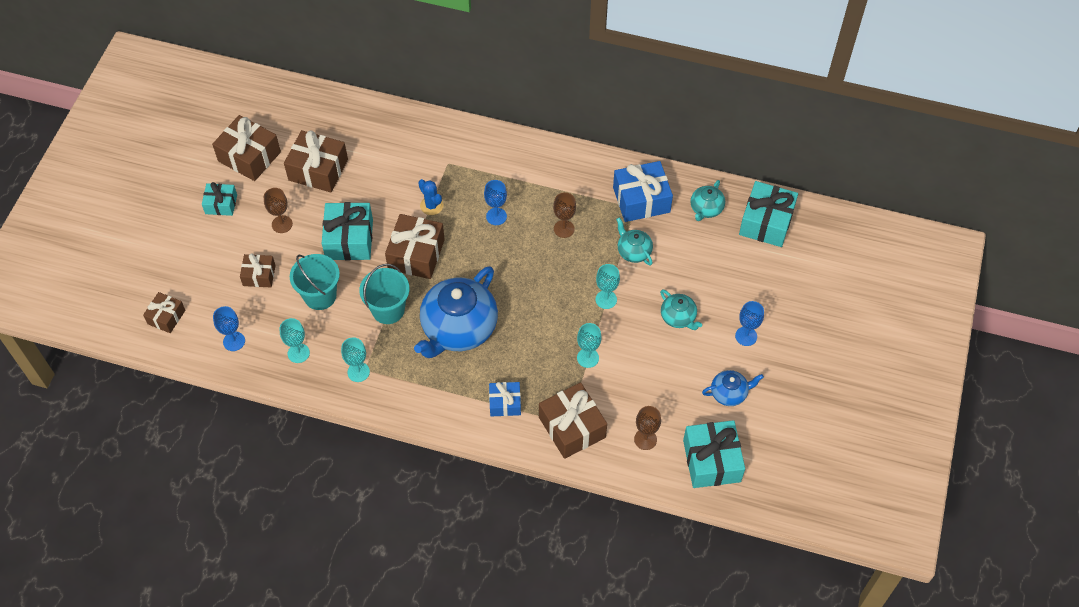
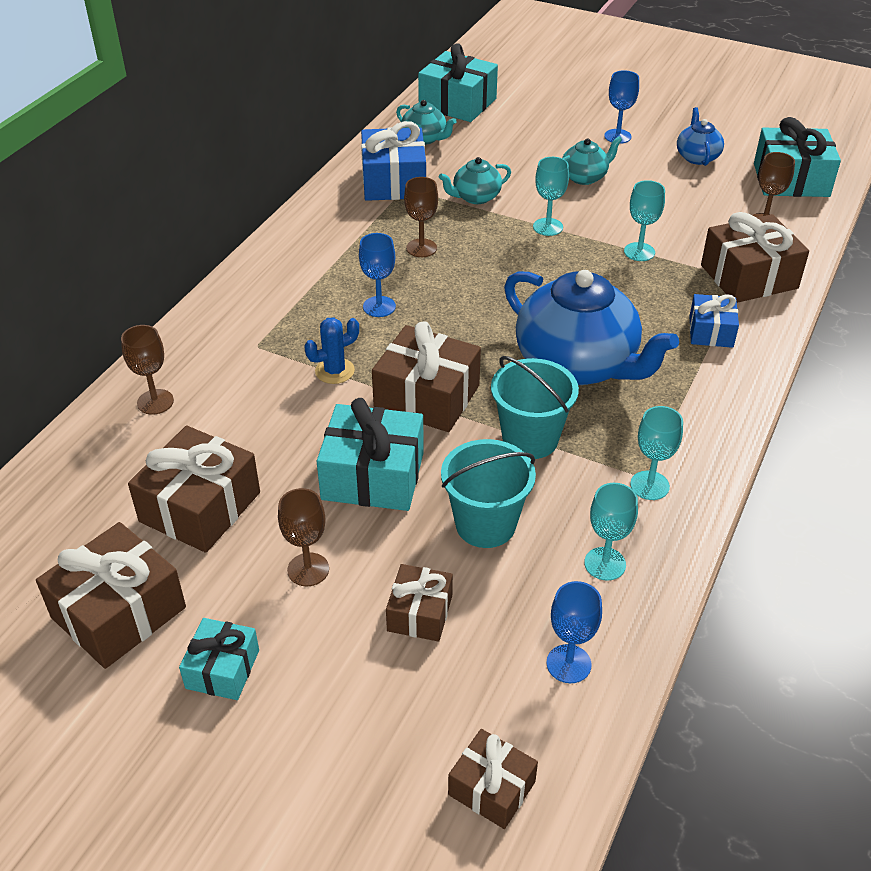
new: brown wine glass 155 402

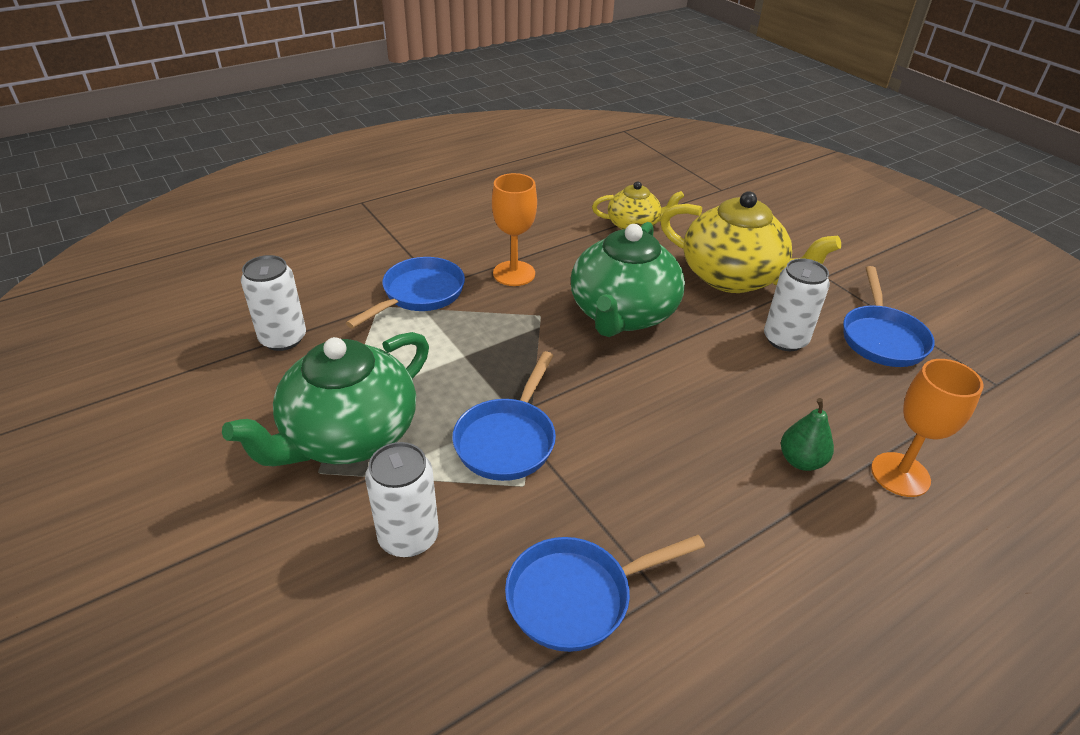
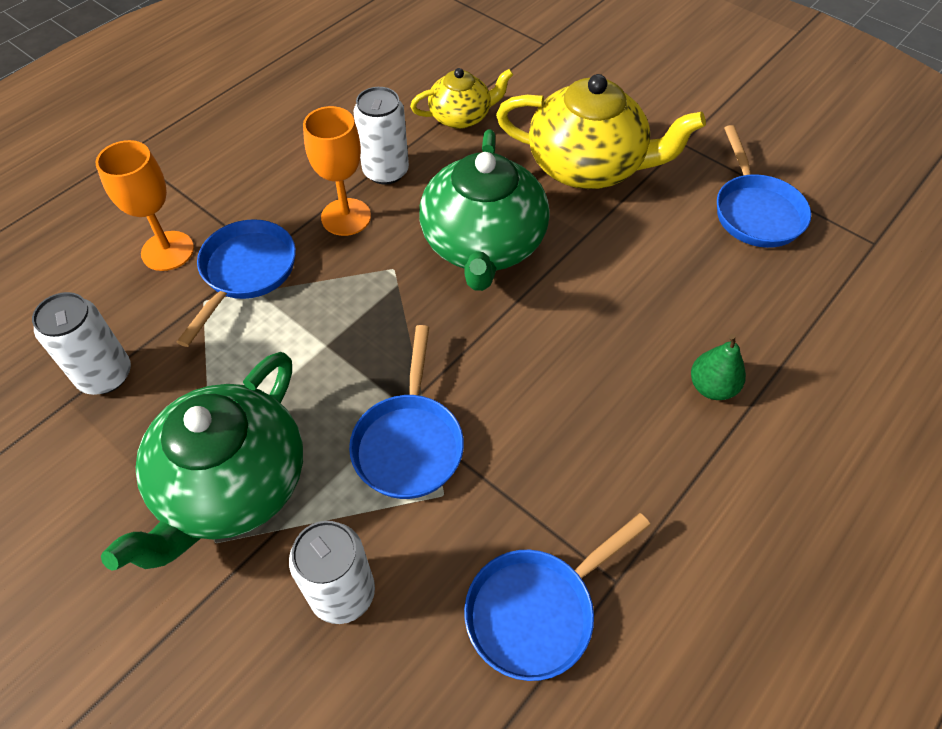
shifted: snow-white can 785 339 to 386 171; orange-coloured wine glass 900 474 to 167 251

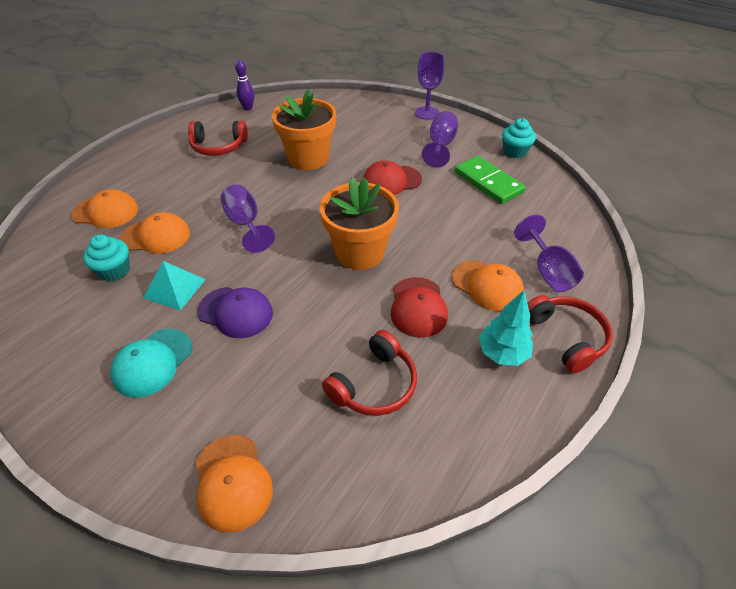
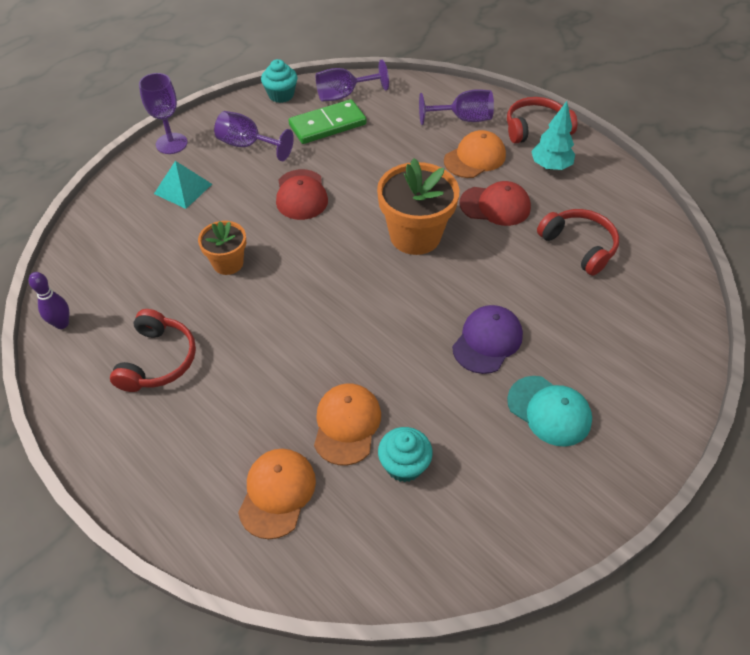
gone: orange-coloured baseball cap 232 482
shifted: violet wine glass 246 224 to 344 95; teal solid pyramid 174 288 to 183 189
scaled: orange-coloured plant pot 308 158 = 228 263 x0.58

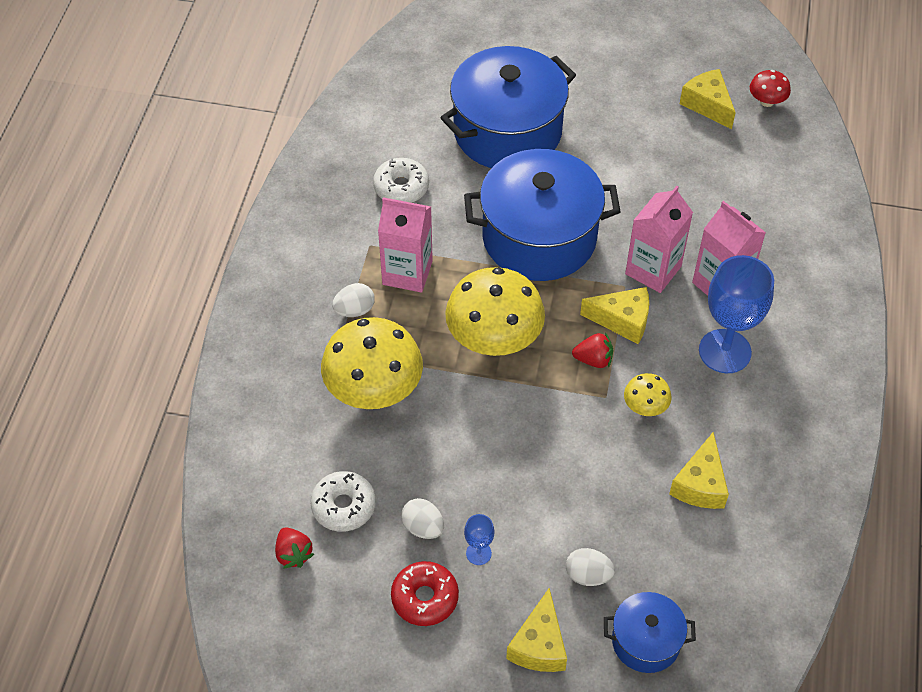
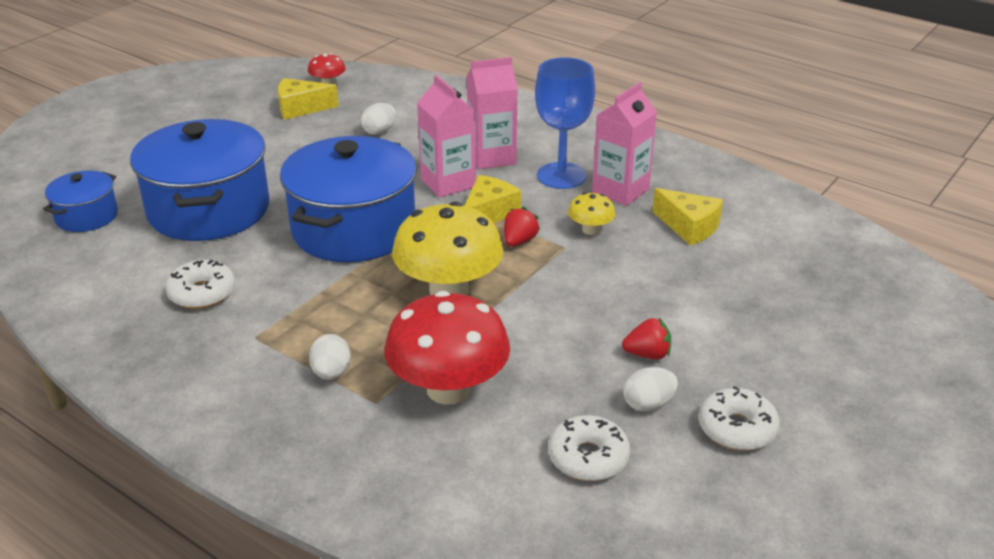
gone: cobalt wine glass 478 553; yellow cheese wedge 539 645
shifted: rose-pink carton 407 272 to 620 191; scarlet strawberry 293 554 to 647 354; snow-white toy egg 588 575 to 379 131; cobalt stockpot 646 641 to 87 216
repainted: yellow toadstool 374 389 to scarlet toadstool 448 389; scarlet doughnut 425 598 to snow-white doughnut 737 429

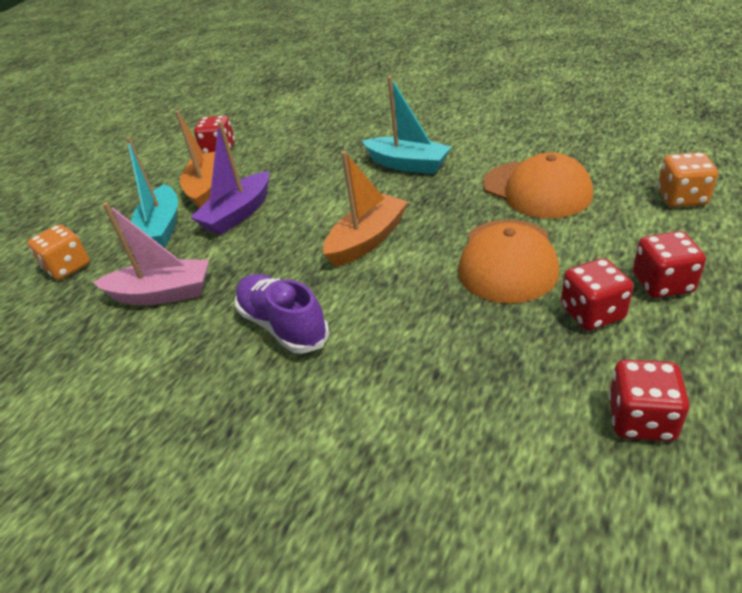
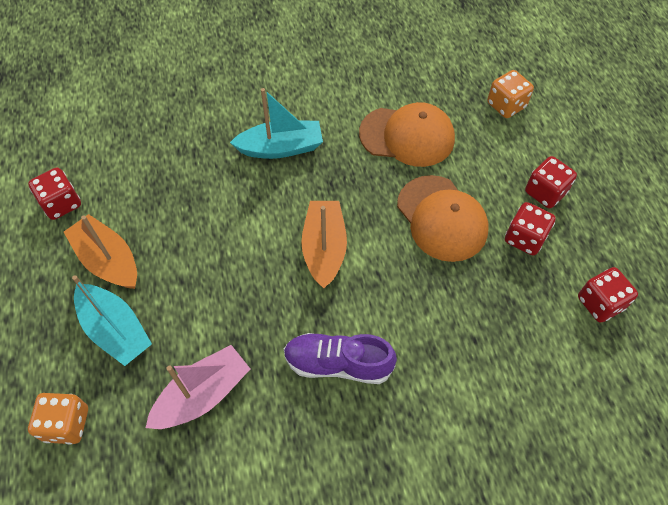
gone: violet boat 238 214

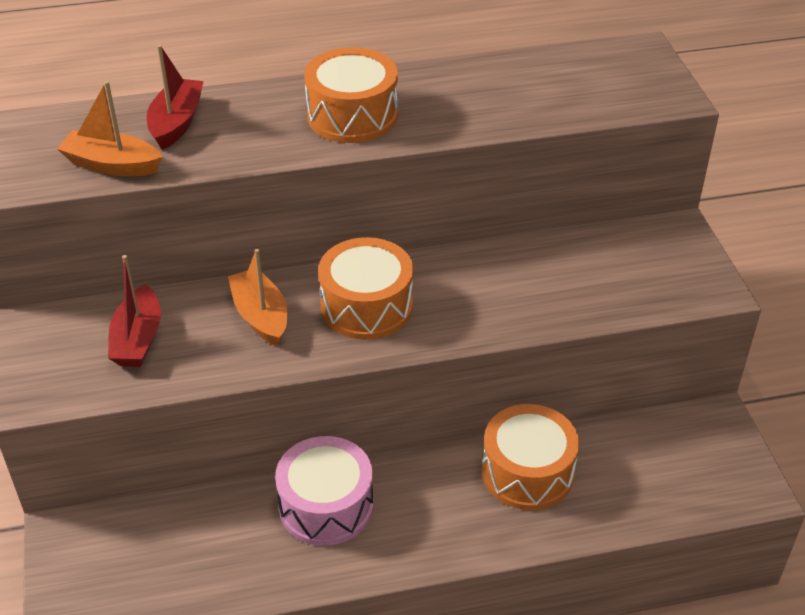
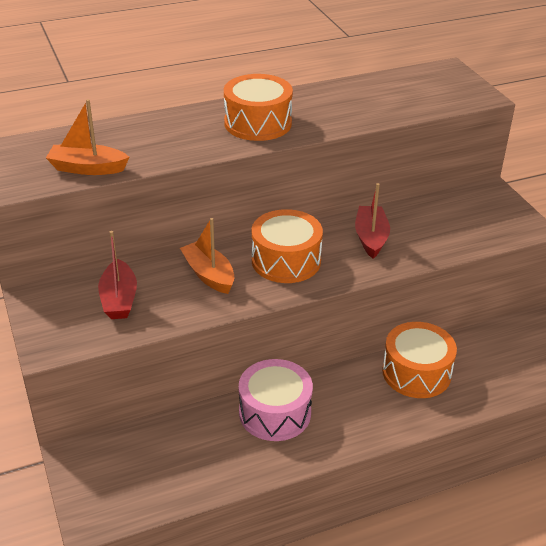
shifted: scarlet boat 176 122 to 371 238

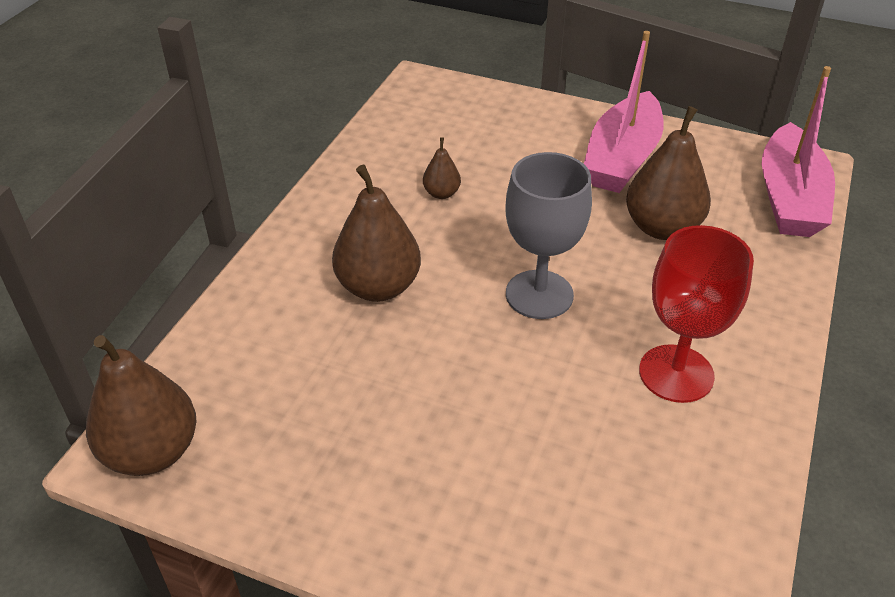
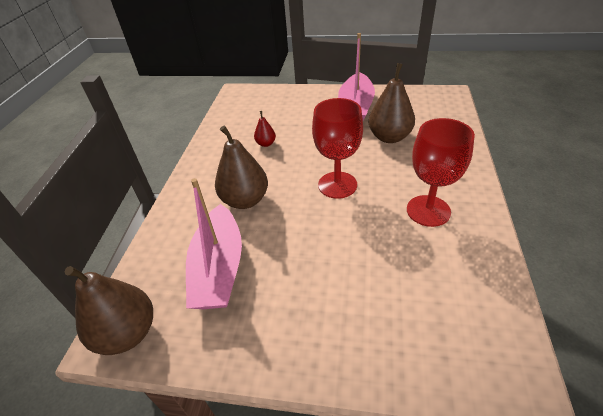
shifted: rose-pink boat 789 198 to 219 268
repainted: brown pear 441 193 to scarlet pear 266 144; gray wine glass 539 294 to scarlet wine glass 337 185

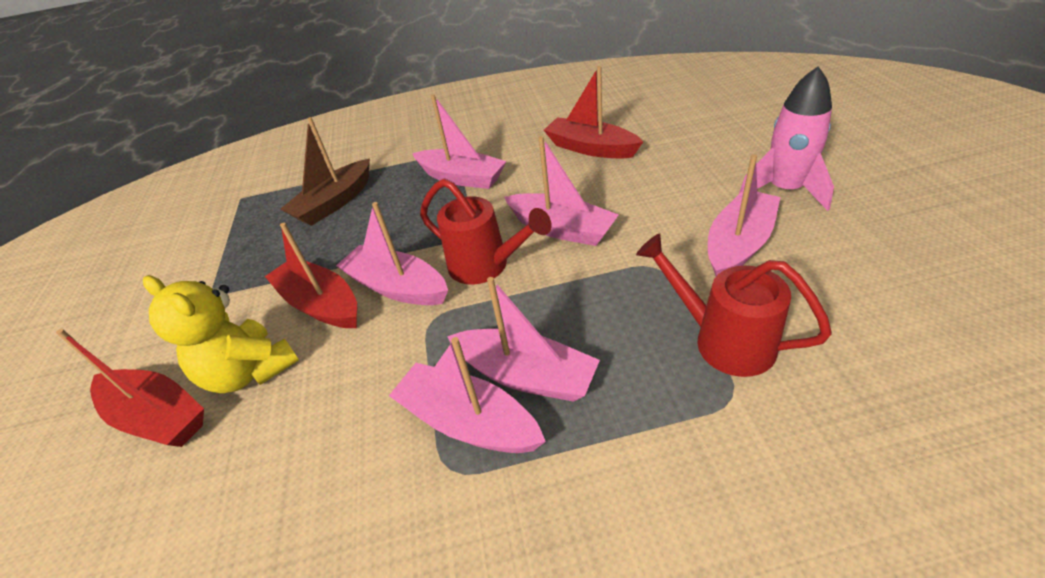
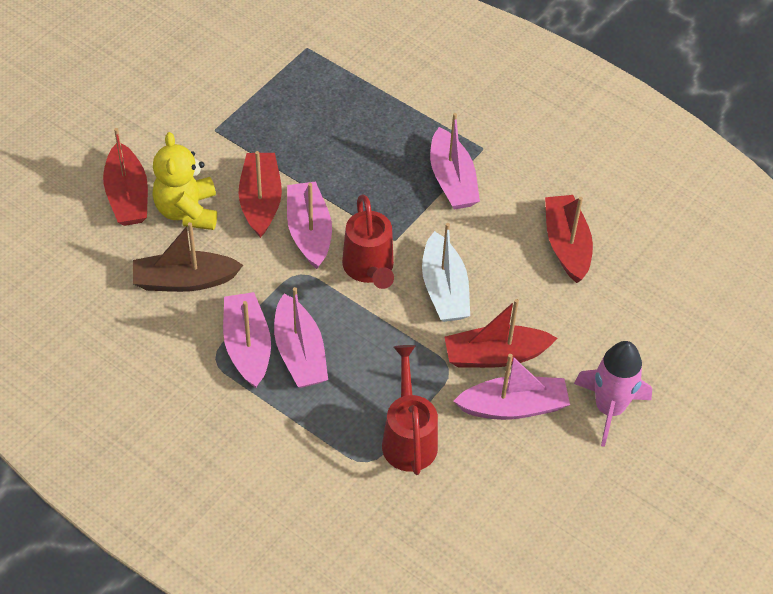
new: scarlet boat 495 356
shifted: brown boat 334 203 to 184 281
repainted: rose-pink boat 561 229 to snow-white boat 444 289

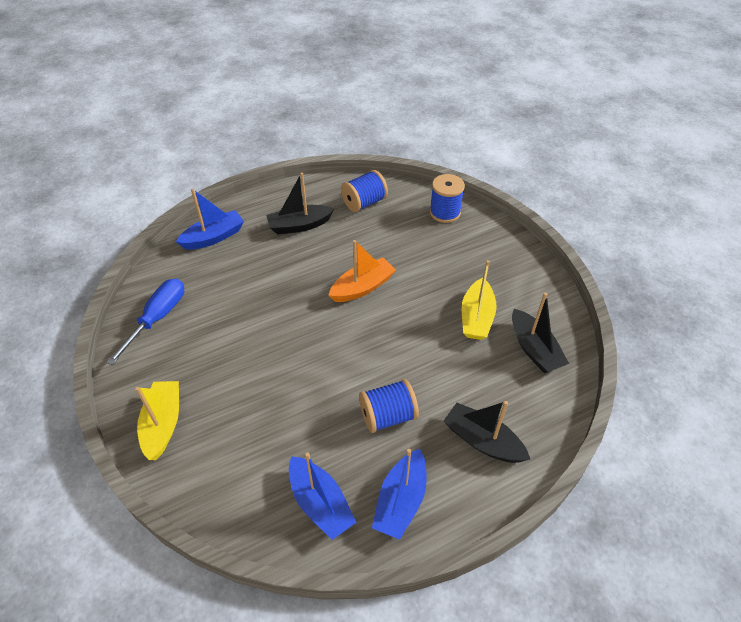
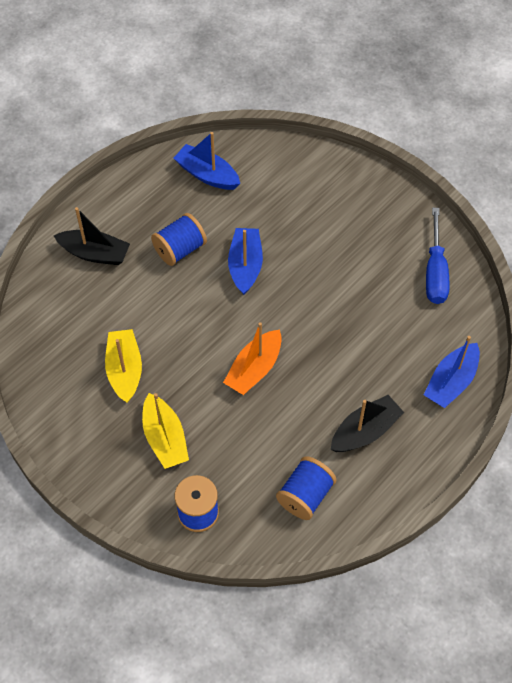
gone: ebony boat 534 349
shifted: yellow boat 163 424 to 165 438; cobalt boat 401 501 to 245 266

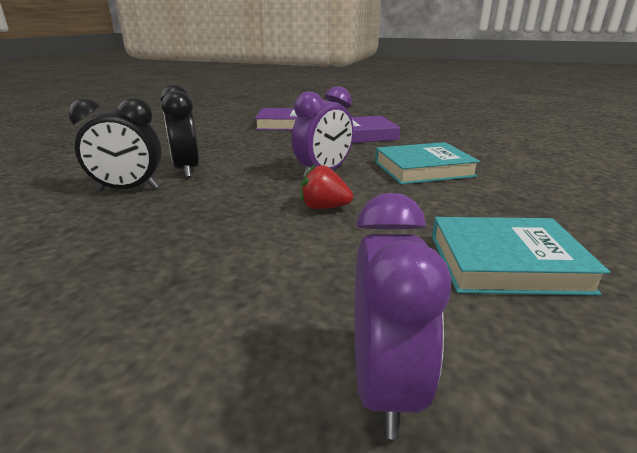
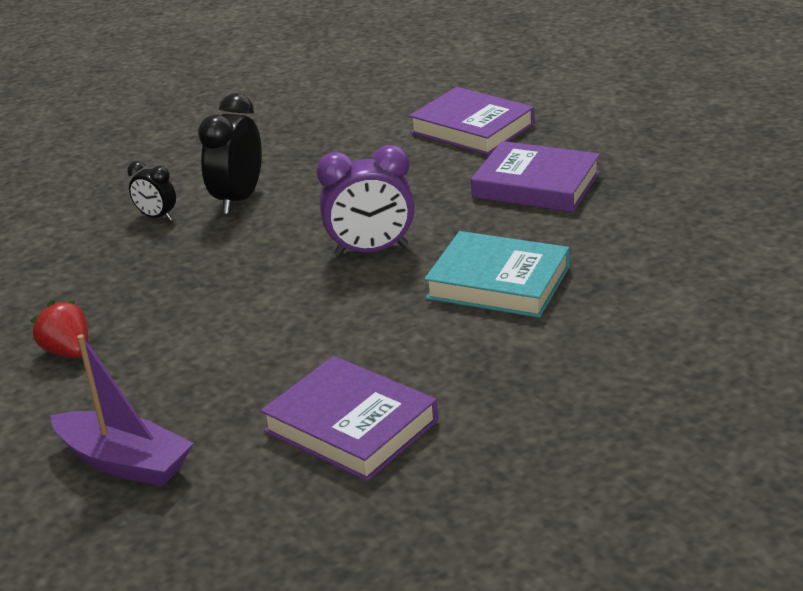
shifted: scarlet strawberry 324 207 to 68 351
swapped: violet bedside clock 383 385 to violet boat 125 462
repainted: teal hardback 506 263 to violet hardback 351 426
scaled: ebony bedside clock 128 189 = 157 217 x0.56

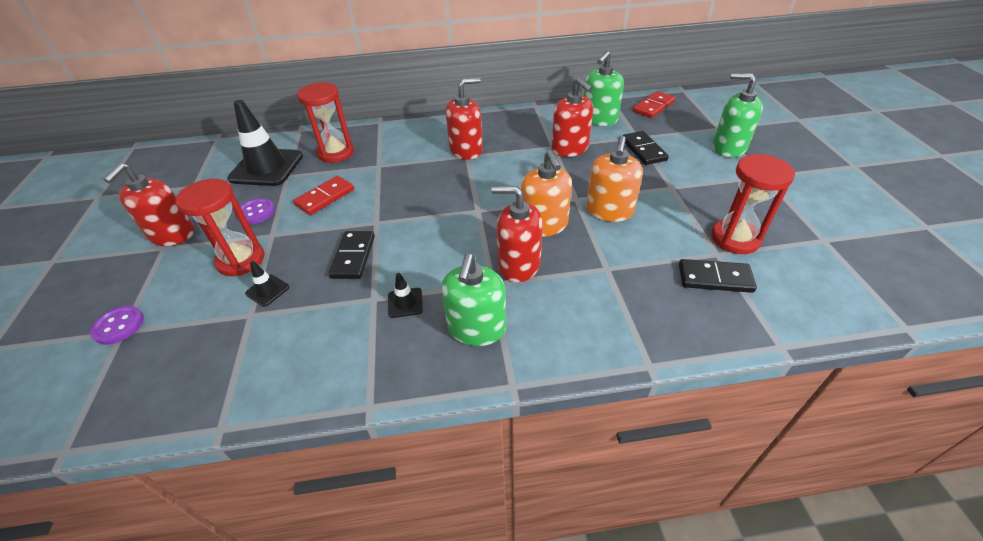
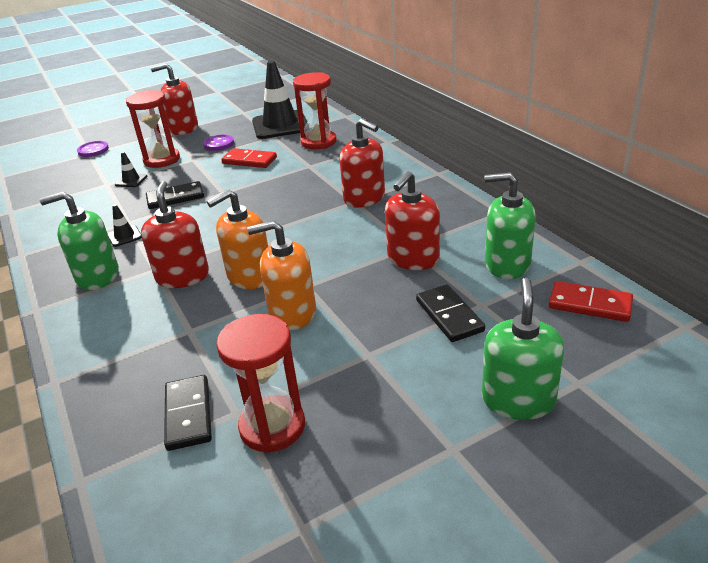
rotated: ebony domino tile 643 150 = 449 316 75 degrees counterclockwise

